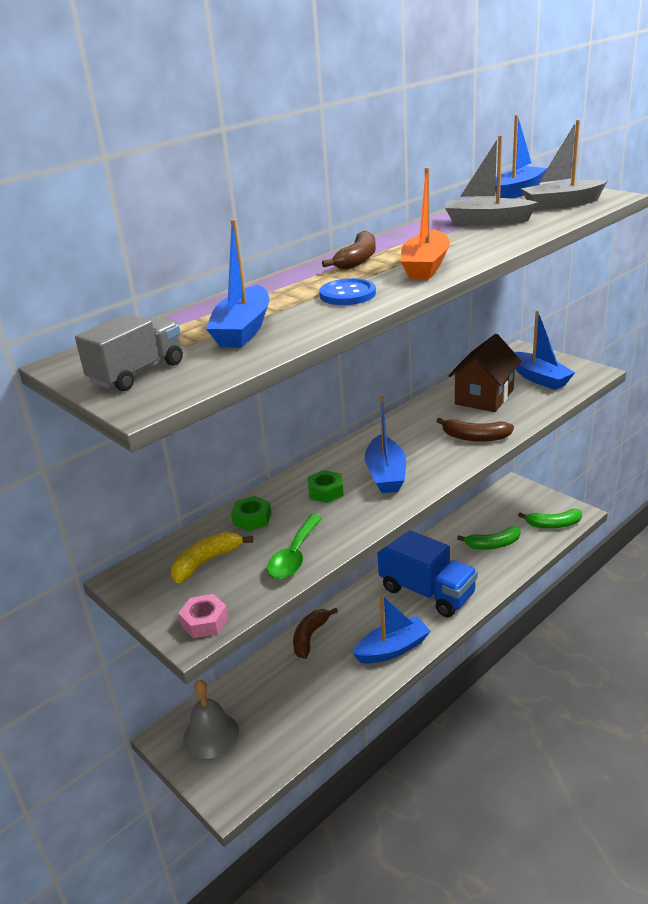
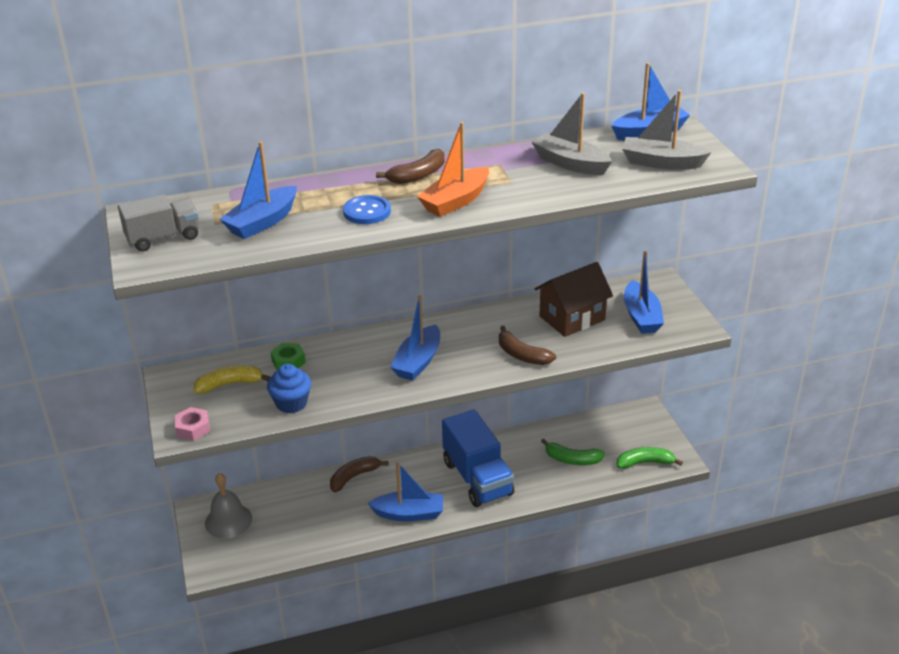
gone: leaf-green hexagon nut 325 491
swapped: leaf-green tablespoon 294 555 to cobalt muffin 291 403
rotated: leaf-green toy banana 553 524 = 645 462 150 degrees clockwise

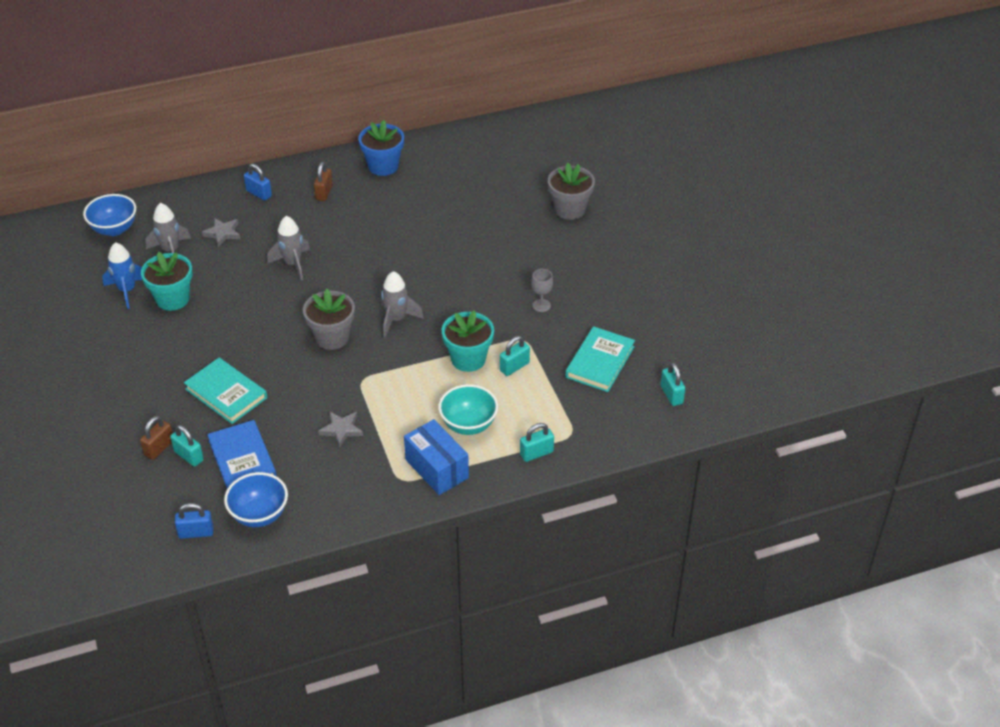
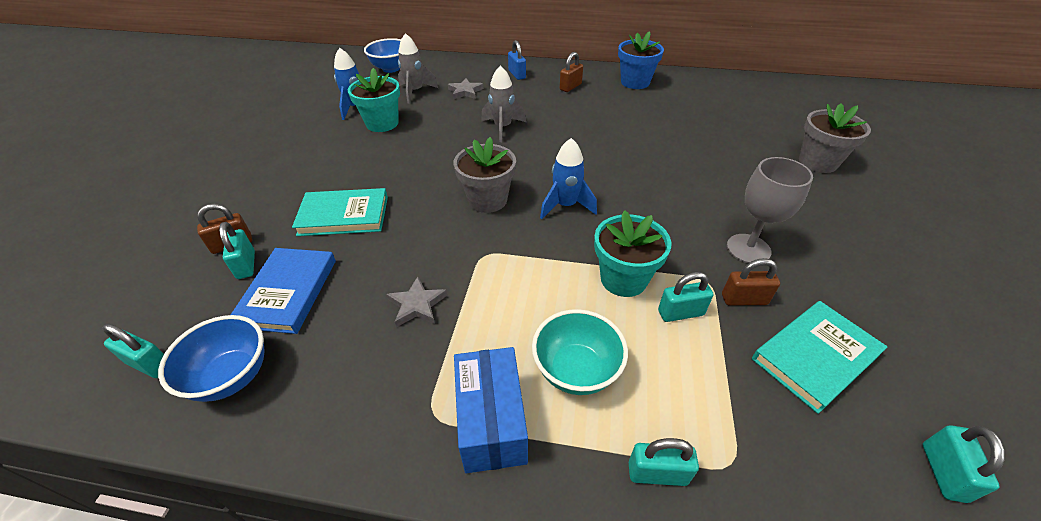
new: brown small lock 744 299
repainted: gray spaceship 396 319 to cobalt spaceship 566 206; cobalt small lock 196 532 to teal small lock 150 364
rotated: teal hardback 226 393 = 344 215 75 degrees counterclockwise
scaled: gray wine glass 541 305 = 748 249 x1.73

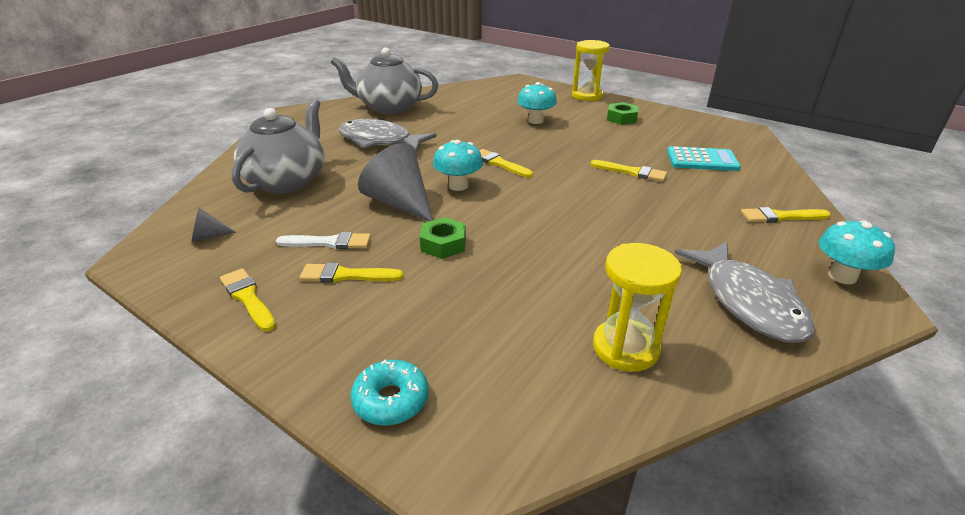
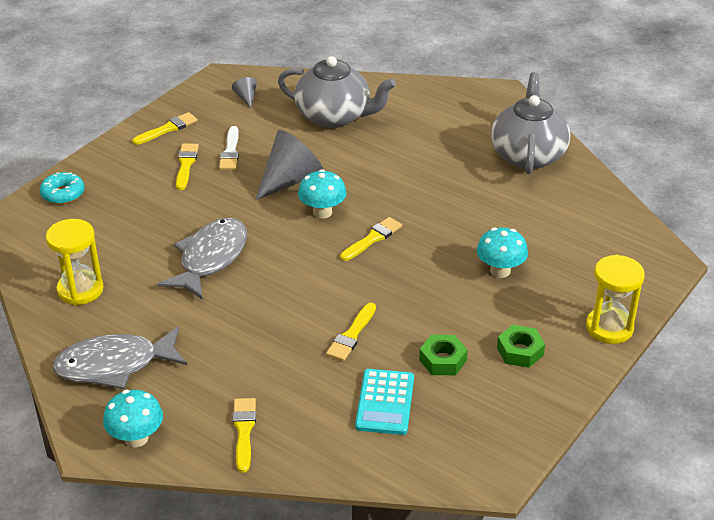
shifted: gray fish 379 141 to 210 258; leaf-green hexagon nut 443 244 to 442 360

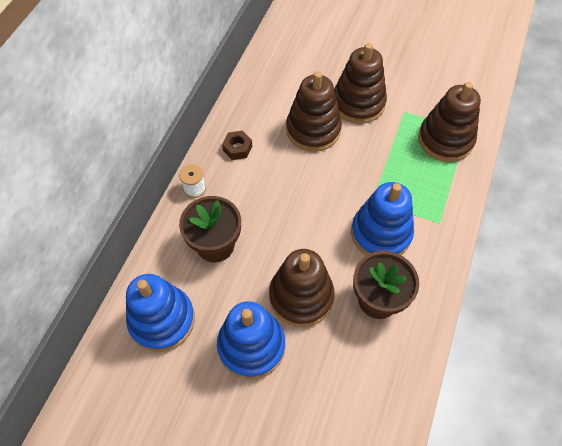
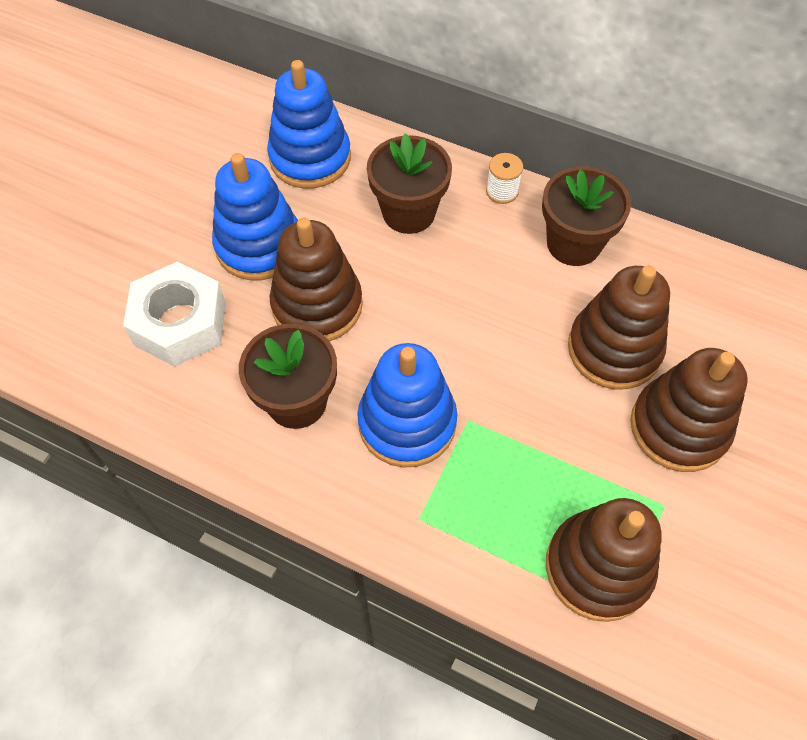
new: snow-white hexagon nut 180 323
swapped: brown hexagon nut 237 148 to brown plant pot 573 244

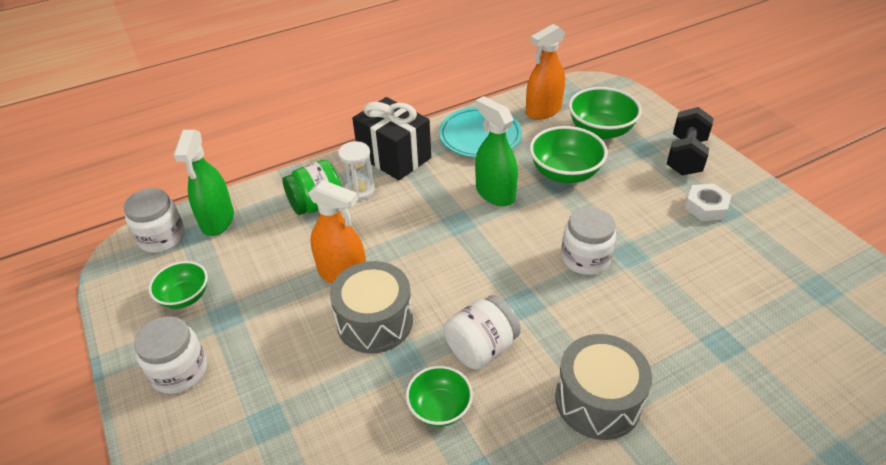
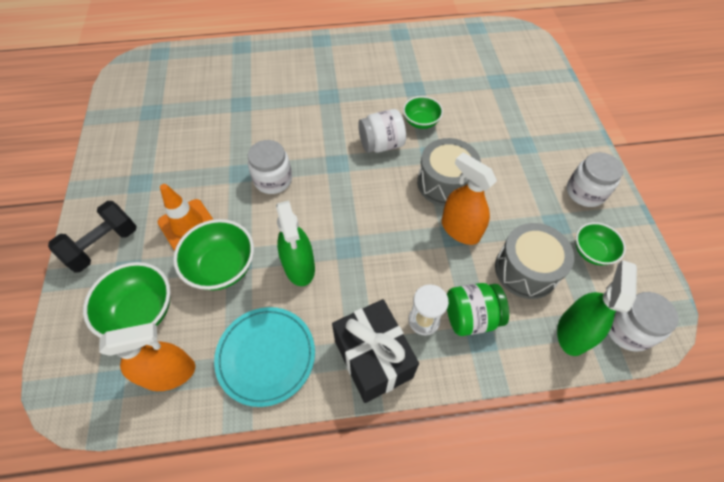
gone: snow-white hexagon nut 706 207
new: orange-coloured road cone 188 225
shifted: gray drum 598 400 to 526 270

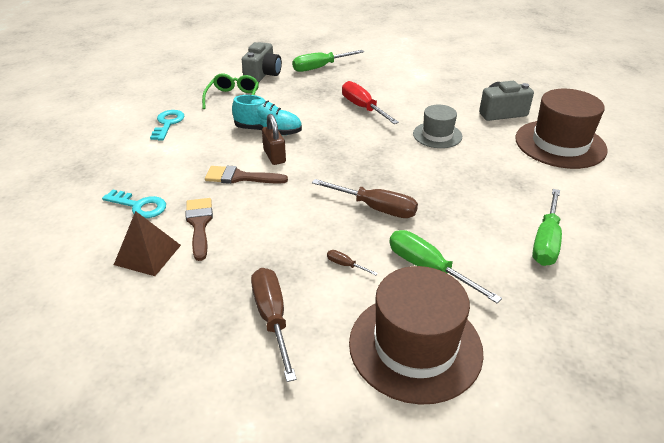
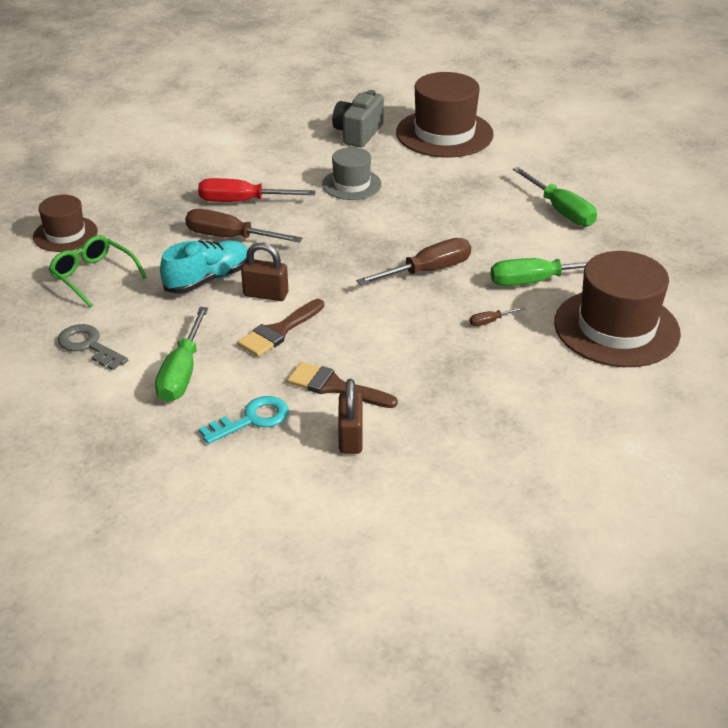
shifted: leaf-green flat screwdriver 319 67 to 182 373; brown flat screwdriver 272 317 to 229 237
swapped: gray photo camera 263 74 to brown top hat 65 234; brown solid pyramid 148 254 to brown small lock 350 437
repainted: teal door key 168 123 to gray door key 88 346

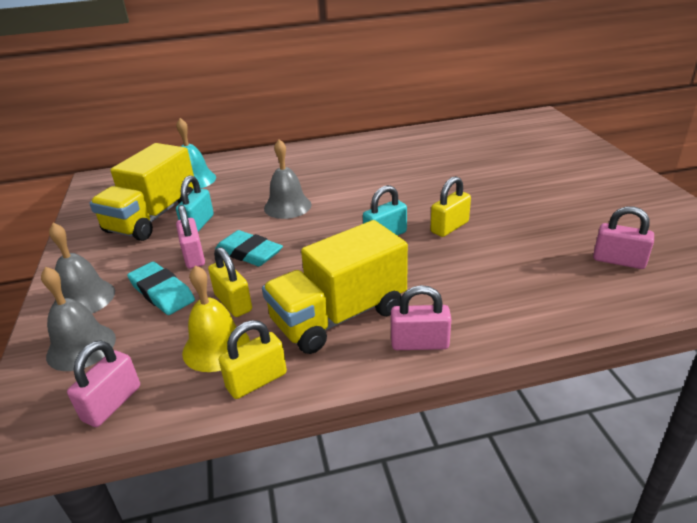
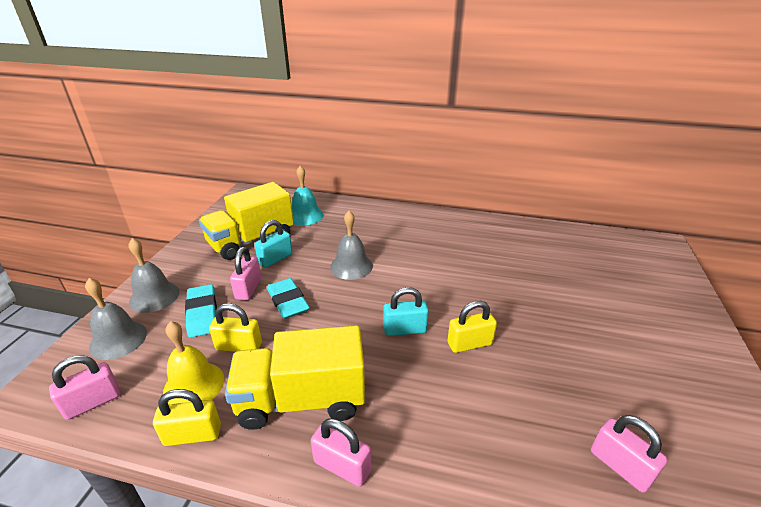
rotated: yellow small lock 233 302 = 239 346 75 degrees counterclockwise

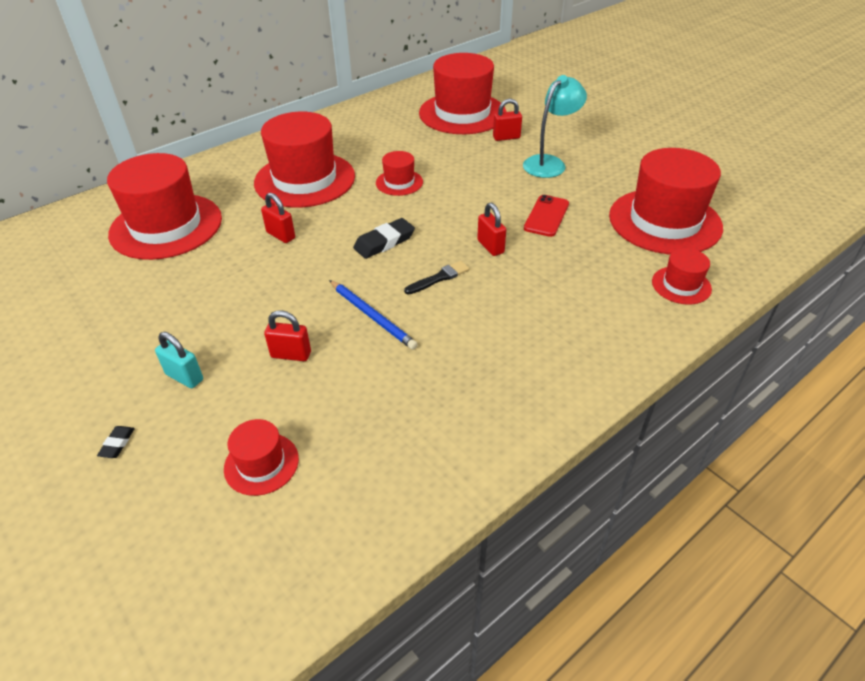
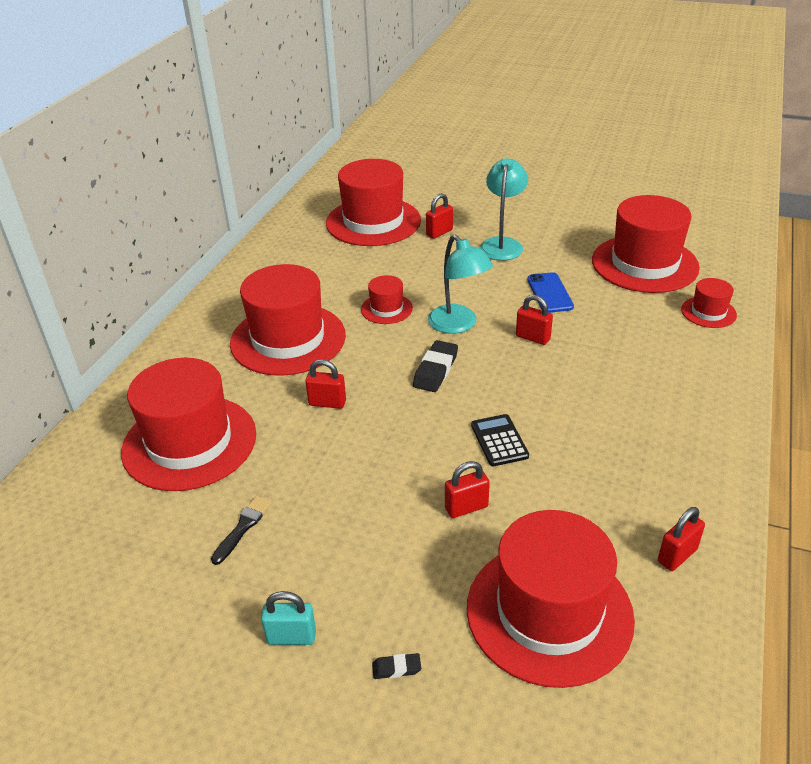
new: teal lamp 458 325; scarlet small lock 677 555
shifted: ebony paint brush 439 278 to 243 527; teal small lock 184 377 to 291 637
swapped: cobalt lead pencil 372 316 to ebony pocket calculator 499 441
repainted: scarlet smartphone 546 216 to cobalt smartphone 550 293
rotated: ebony pencil eraser 117 444 = 396 668 75 degrees counterclockwise
scaled: scarlet top hat 261 463 = 549 612 x2.13

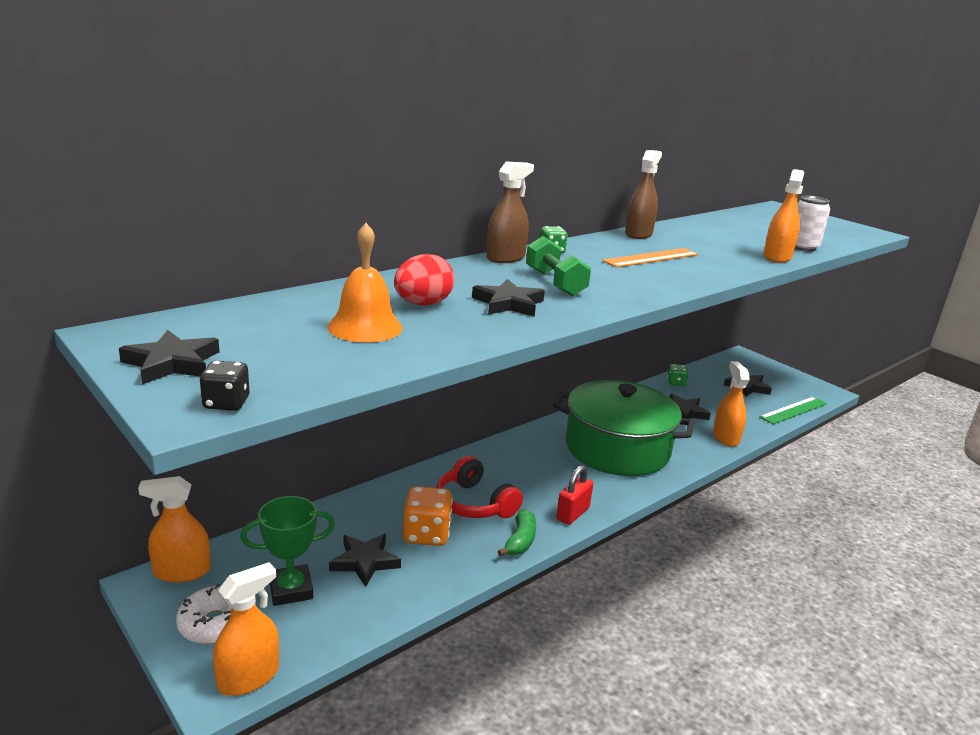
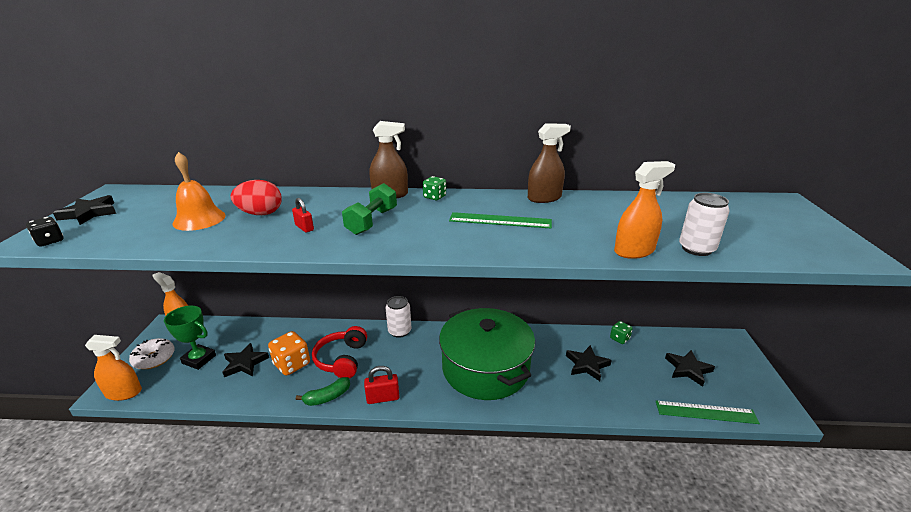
gone: orange-coloured spray cleaner 725 437
new: snow-white can 399 331
swapped: ebony star 508 303 to scarlet small lock 304 228
repainted: orange-coloured measuring stick 651 258 to leaf-green measuring stick 500 220

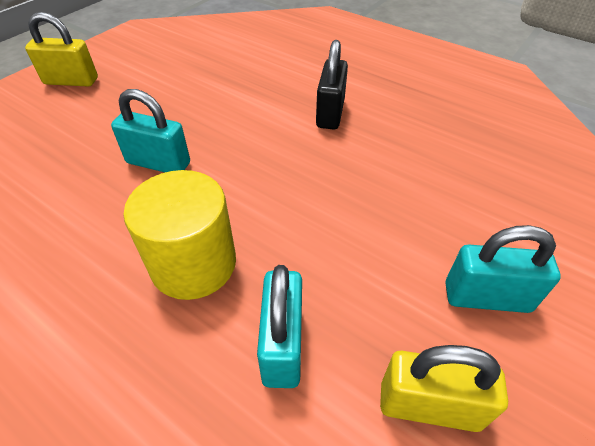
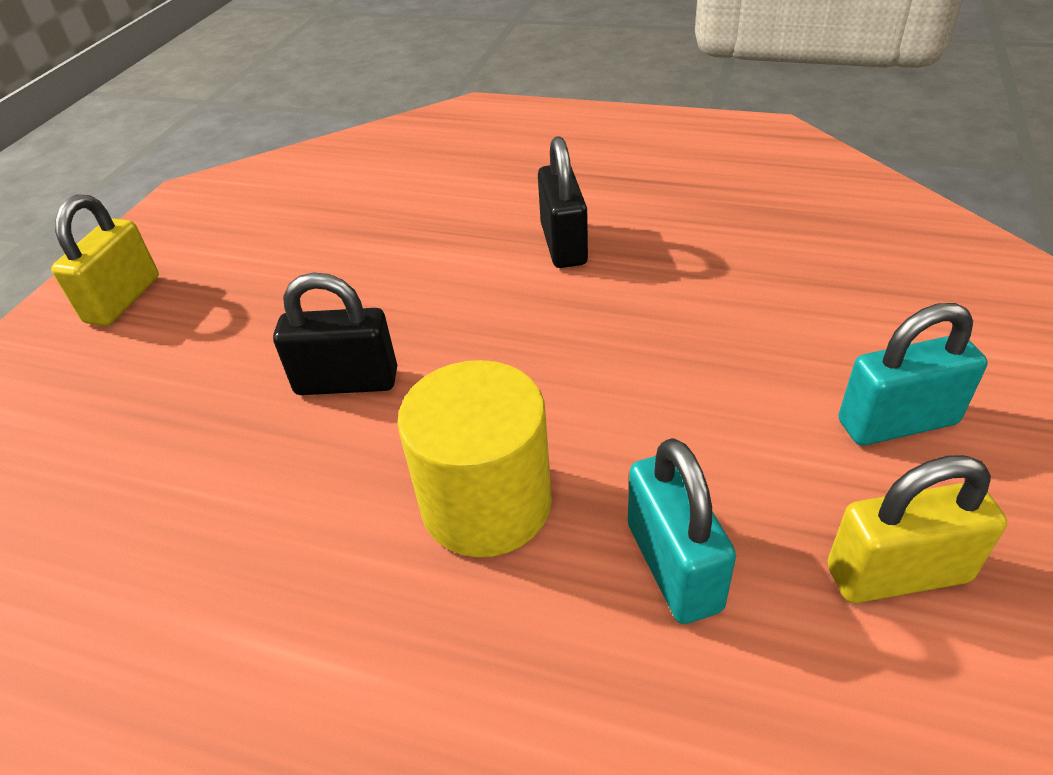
repainted: teal small lock 158 163 to ebony small lock 347 382
rotated: yellow small lock 71 81 = 123 299 60 degrees counterclockwise

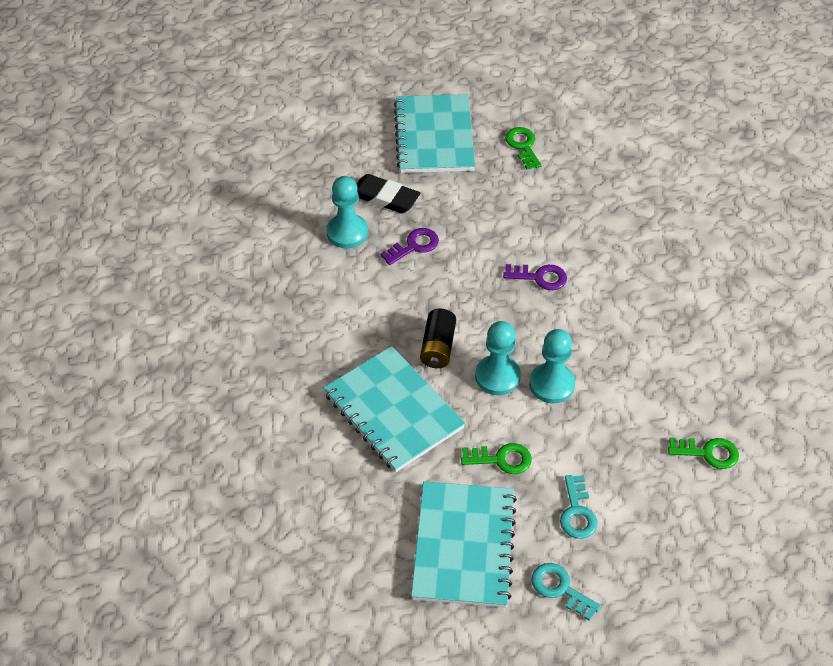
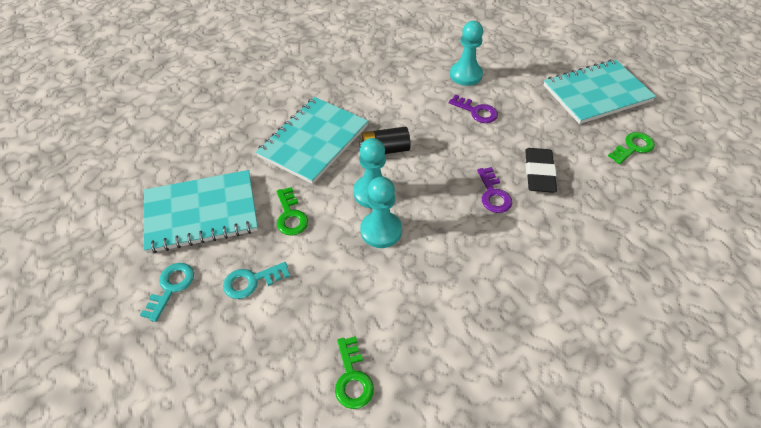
shifted: ebony pencil eraser 385 197 to 539 173

